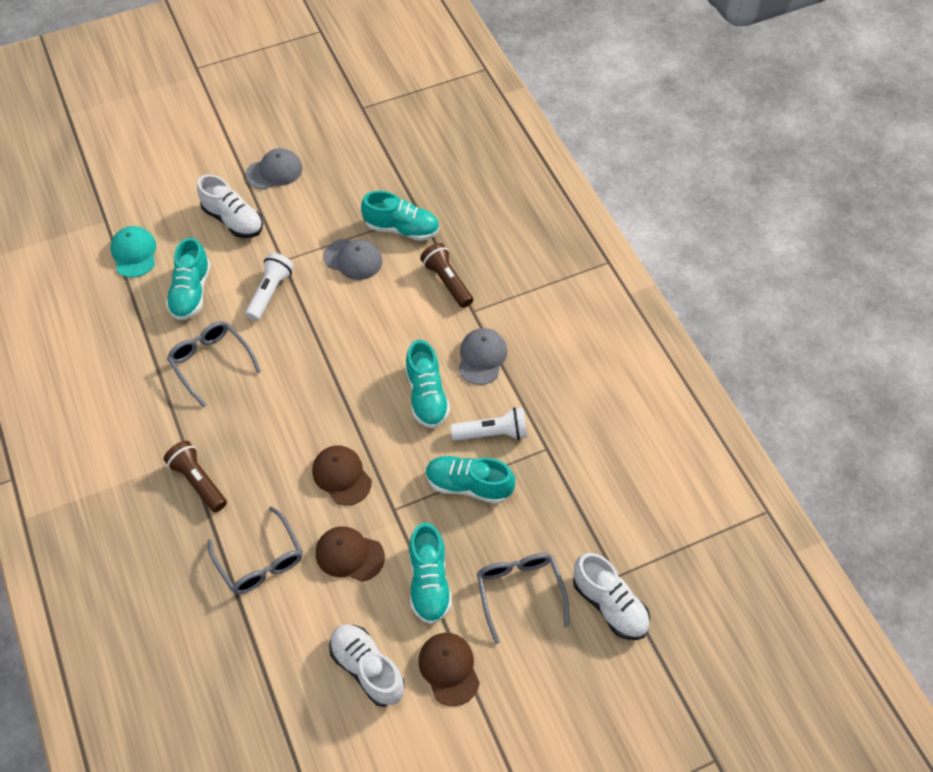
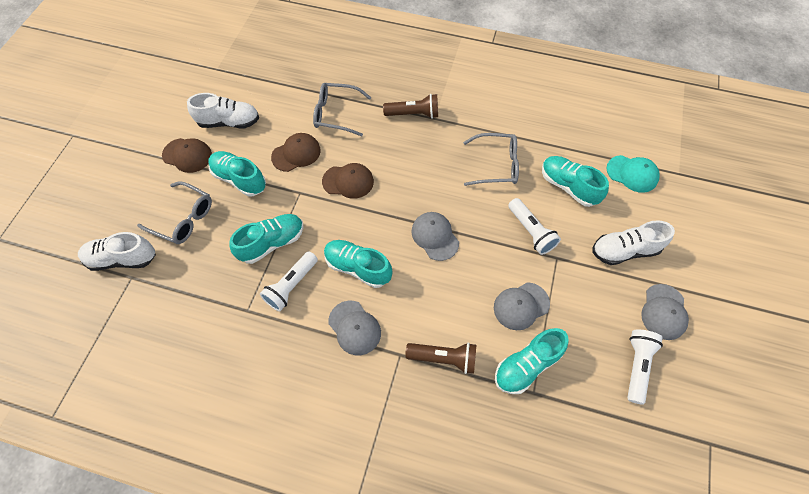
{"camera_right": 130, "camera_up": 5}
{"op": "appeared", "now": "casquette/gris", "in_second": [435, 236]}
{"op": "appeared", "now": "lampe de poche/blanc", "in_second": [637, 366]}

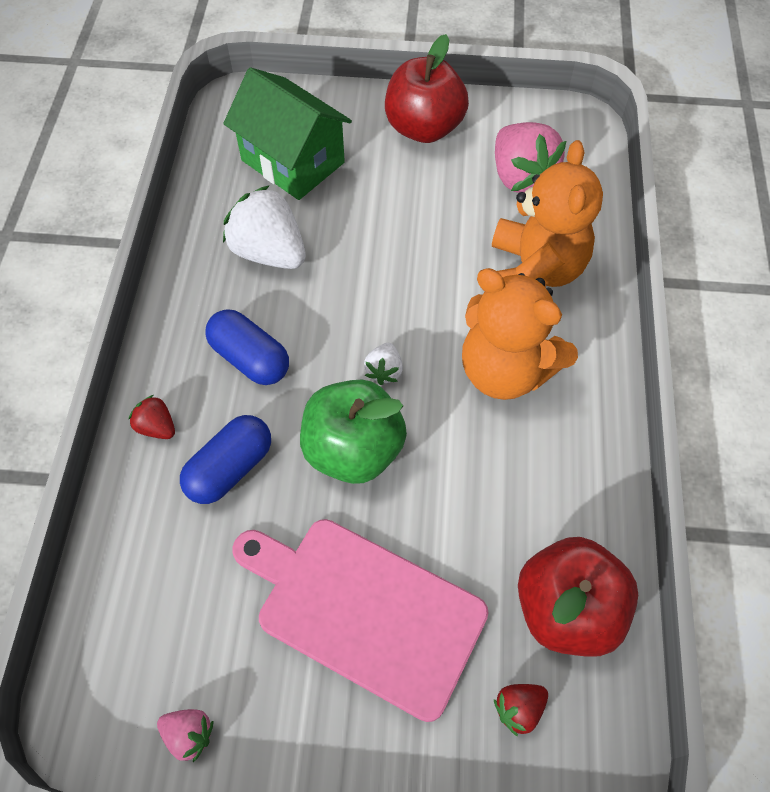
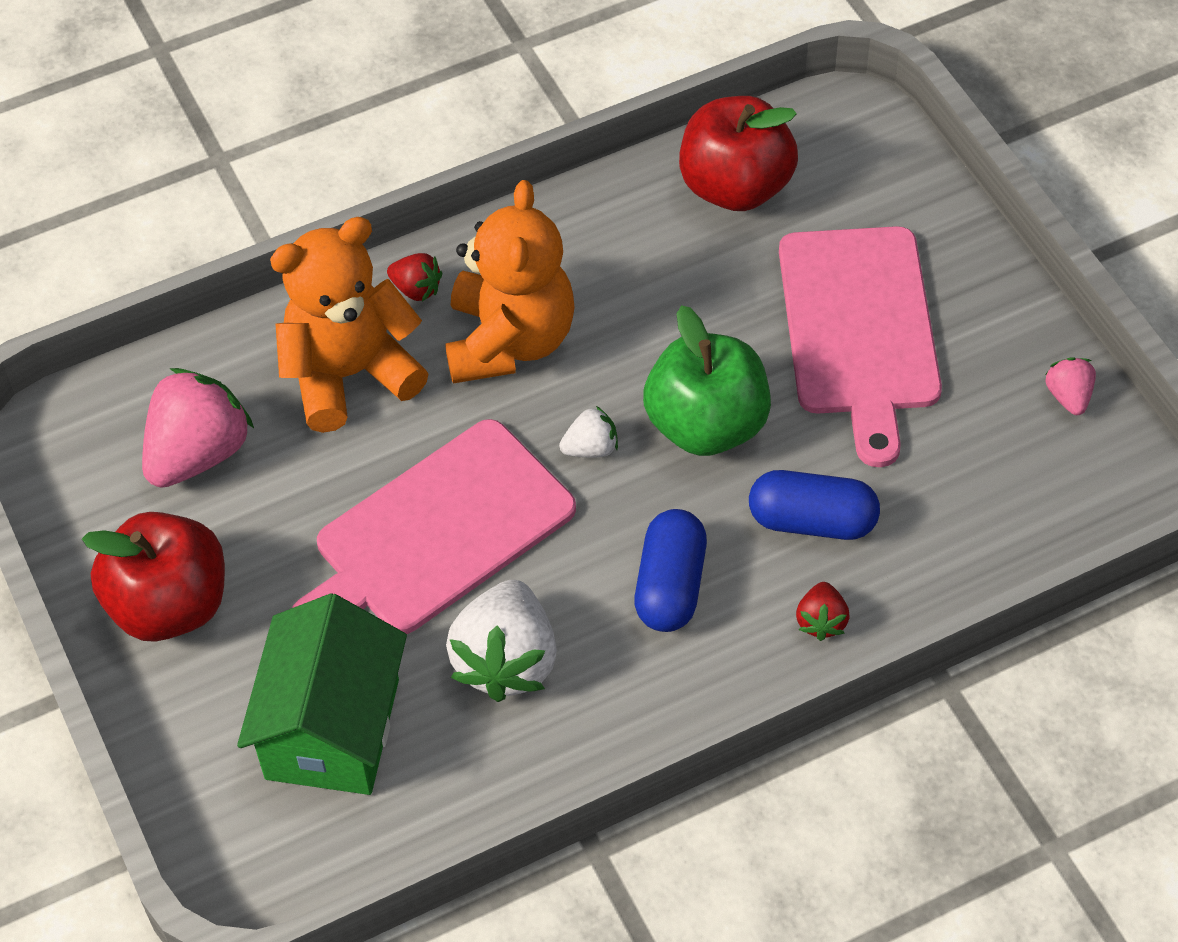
{"camera_right": -120, "camera_up": -5}
{"op": "appeared", "now": "planche à découper/rose", "in_second": [438, 533]}
{"op": "relocated", "was": "fraise/rouge", "in_first": [518, 709], "in_second": [416, 289]}

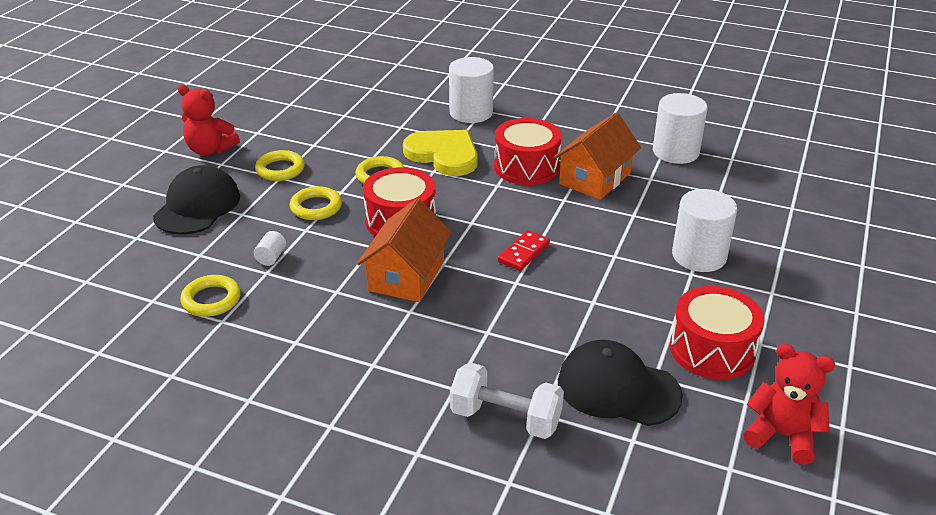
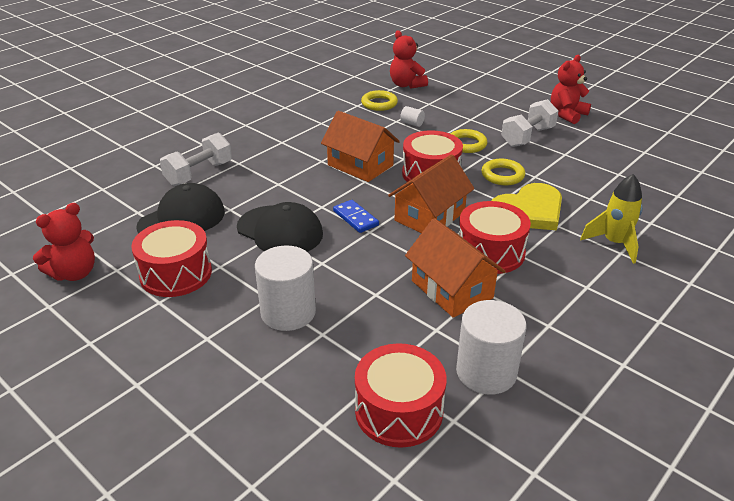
{"camera_right": 110, "camera_up": 0}
{"op": "appeared", "now": "tambour/rouge", "in_second": [399, 411]}
{"op": "appeared", "now": "maison/orange", "in_second": [429, 216]}
{"op": "appeared", "now": "ours en peluche/rouge", "in_second": [406, 85]}
{"op": "relocated", "was": "casquette/noir", "in_first": [197, 206], "in_second": [280, 231]}
{"op": "exchanged", "was": "anneau/jaune", "now": "haltère/blanc", "in_first": [280, 169], "in_second": [527, 137]}
{"op": "exchanged", "was": "cylindre/blanc", "now": "fusée/jaune", "in_first": [471, 113], "in_second": [614, 243]}
{"op": "colour", "was": "domino/rouge", "now": "domino/bleu", "in_first": [523, 253], "in_second": [355, 218]}

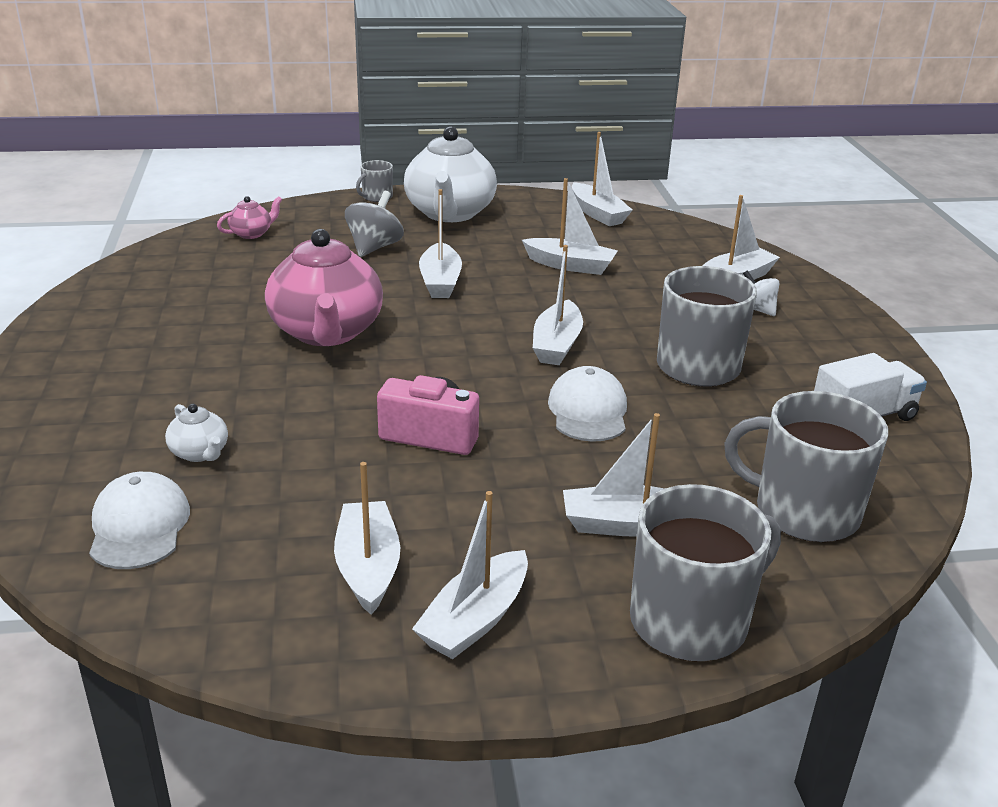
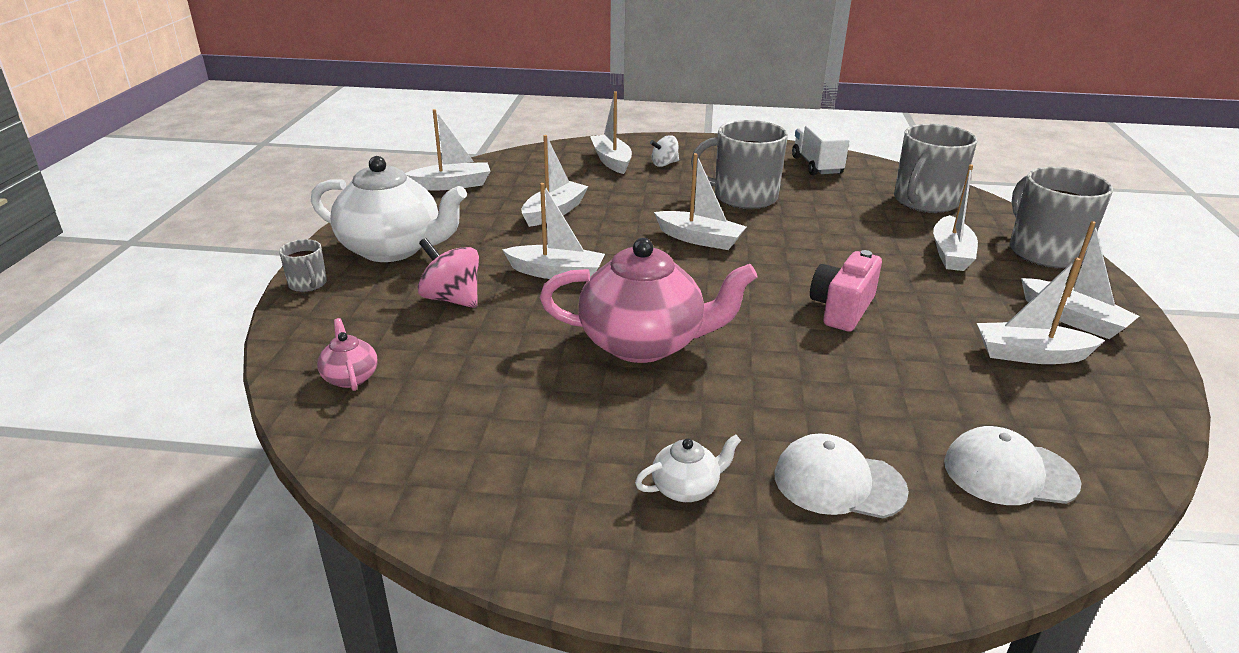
{"camera_right": -75, "camera_up": 0}
{"op": "relocated", "was": "théière/blanc", "in_first": [200, 453], "in_second": [686, 488]}
{"op": "relocated", "was": "casquette/blanc", "in_first": [588, 411], "in_second": [838, 483]}
{"op": "colour", "was": "toupie/gris", "now": "toupie/rose", "in_first": [374, 247], "in_second": [452, 299]}

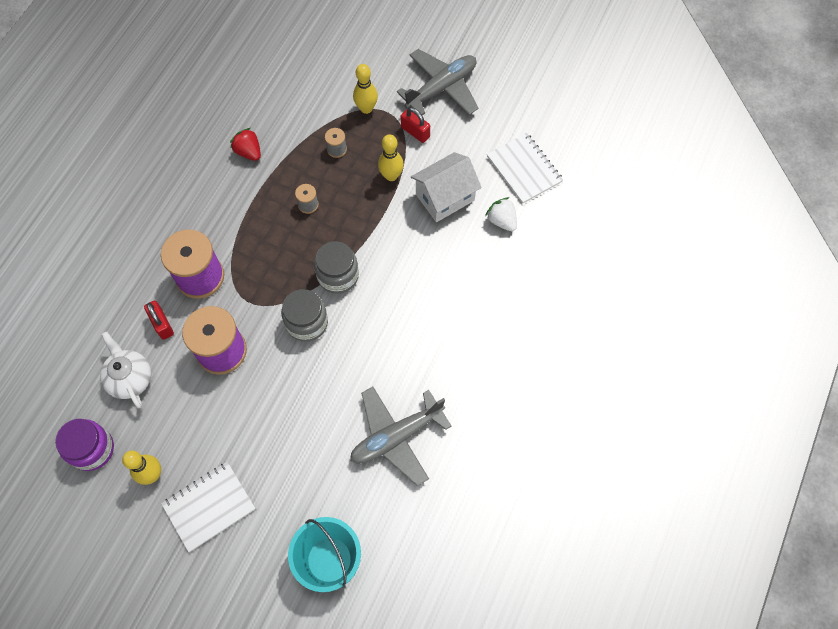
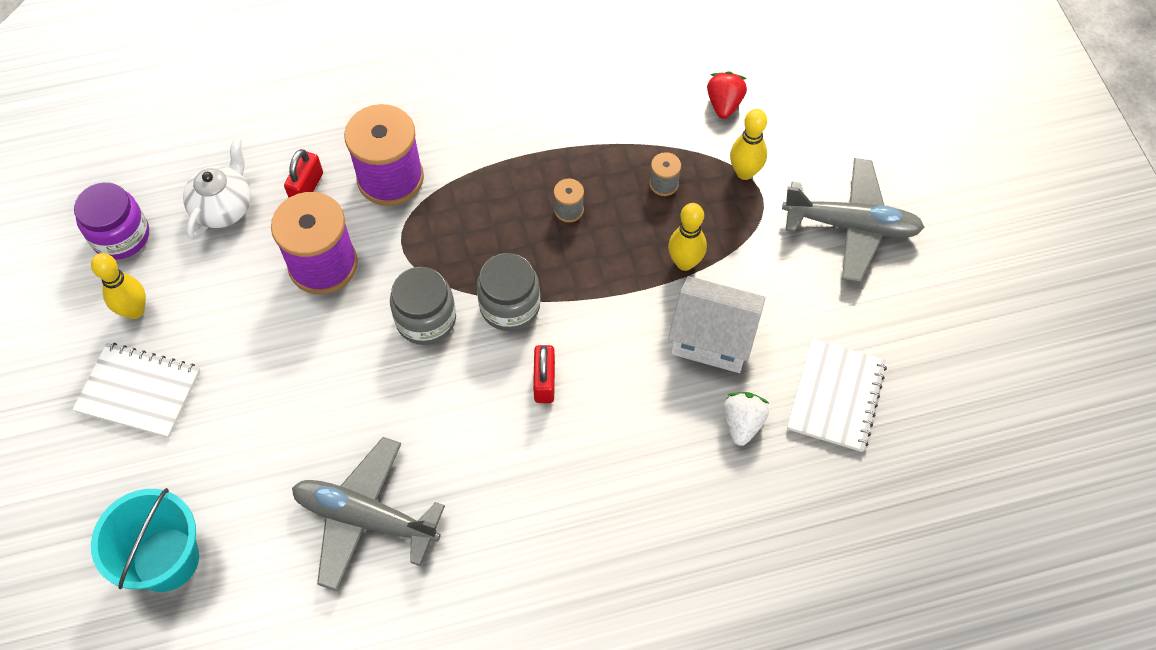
{"camera_right": 50, "camera_up": -5}
{"op": "relocated", "was": "fraise/rouge", "in_first": [248, 152], "in_second": [724, 104]}
{"op": "relocated", "was": "cadenas/rouge", "in_first": [415, 132], "in_second": [544, 381]}

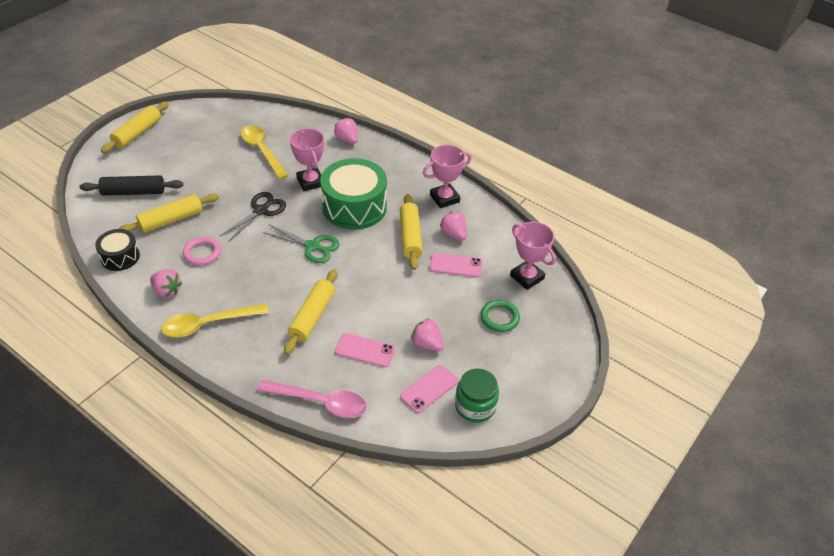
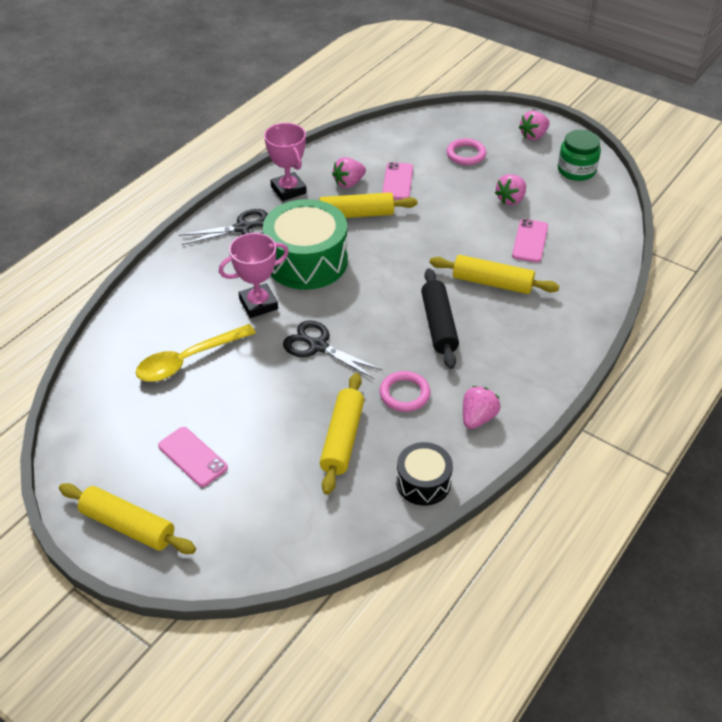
{"camera_right": -90, "camera_up": 0}
{"op": "missing", "was": "cuillère/jaune", "in_first": [208, 324]}
{"op": "missing", "was": "cuillère/rose", "in_first": [320, 402]}
{"op": "missing", "was": "ciseaux/vert", "in_first": [312, 246]}
{"op": "missing", "was": "trophée/rose", "in_first": [527, 277]}
{"op": "appeared", "now": "ciseaux/noir", "in_second": [243, 228]}
{"op": "relocated", "was": "rouleau à pâtisserie/noir", "in_first": [134, 192], "in_second": [438, 325]}
{"op": "relocated", "was": "fraise/rose", "in_first": [347, 139], "in_second": [533, 136]}
{"op": "relocated", "was": "téléphone/rose", "in_first": [429, 389], "in_second": [192, 457]}
{"op": "colour", "was": "anneau/vert", "now": "anneau/rose", "in_first": [499, 318], "in_second": [466, 154]}
{"op": "spun", "was": "rouleau à pâtisserie/jaune", "in_first": [171, 220], "in_second": [342, 439], "clockwise": 45}

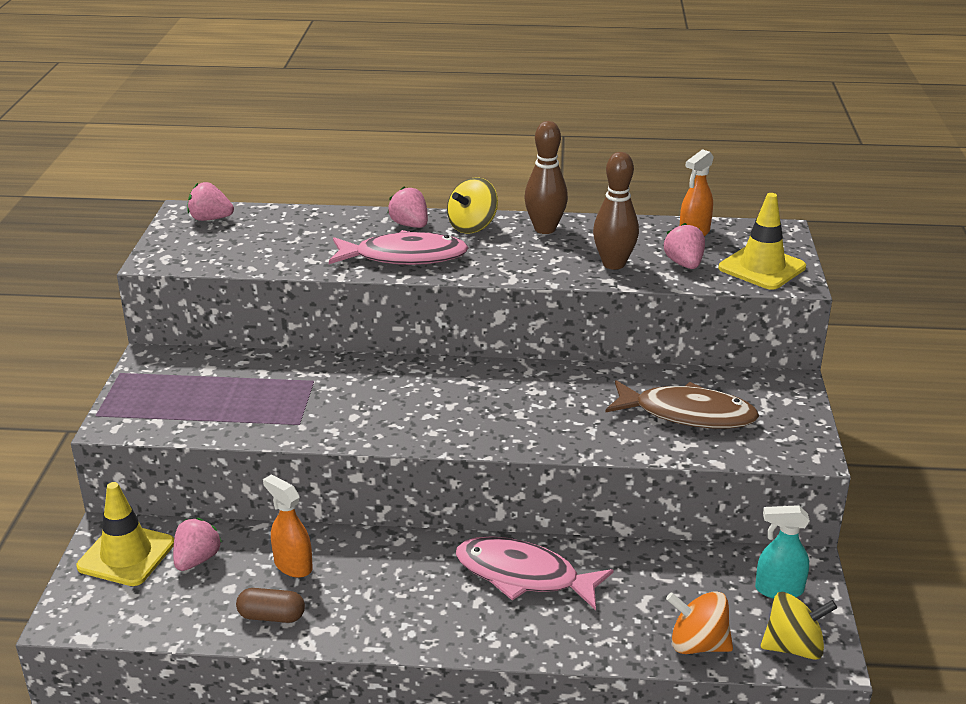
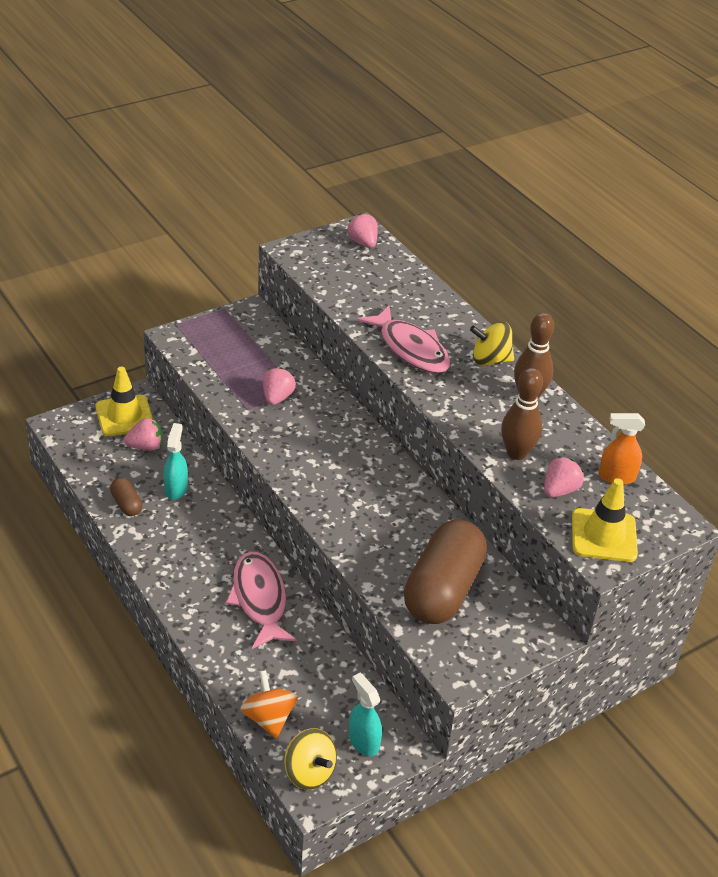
{"camera_right": 50, "camera_up": 10}
{"op": "relocated", "was": "fraise/rose", "in_first": [410, 225], "in_second": [277, 397]}
{"op": "exchanged", "was": "poisson/marron", "now": "gélule/marron", "in_first": [687, 414], "in_second": [443, 590]}
{"op": "colour", "was": "vaporisateur/orange", "now": "vaporisateur/turquoise", "in_first": [293, 565], "in_second": [176, 489]}

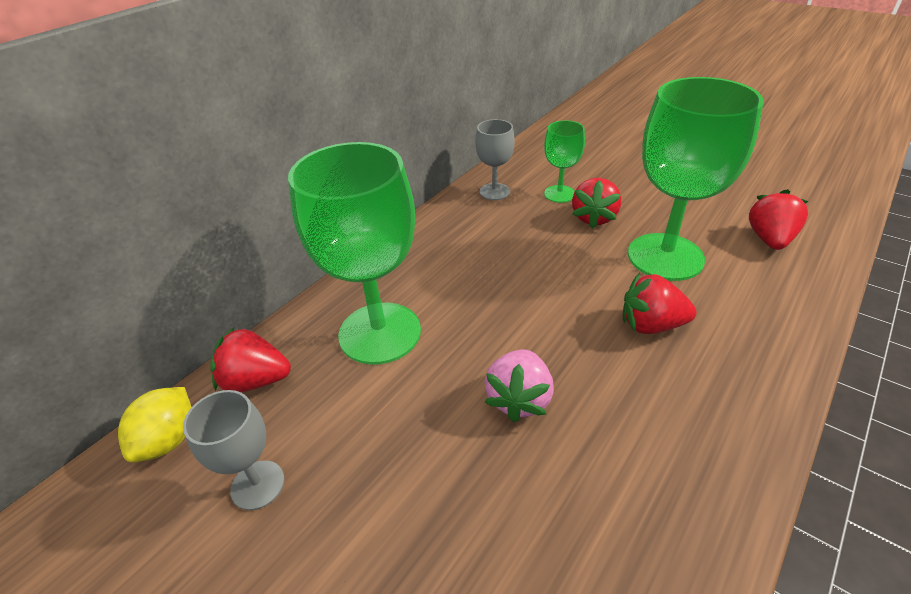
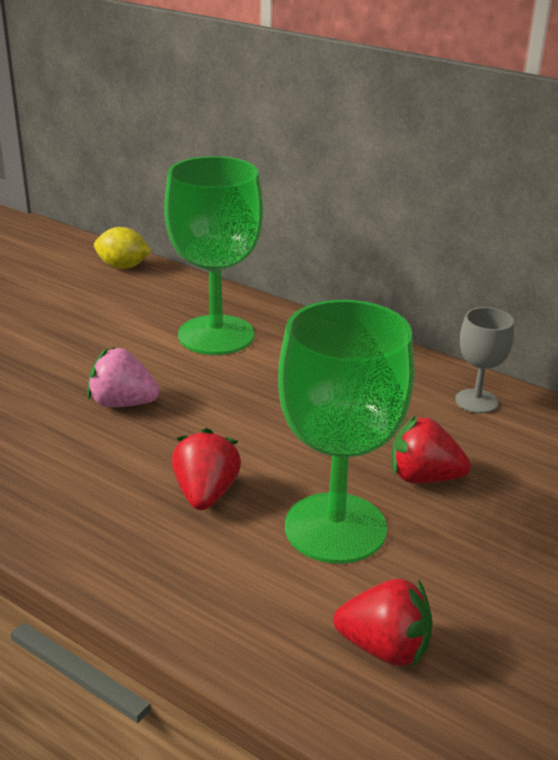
{"camera_right": 85, "camera_up": -10}
{"op": "missing", "was": "verre à pied/gris", "in_first": [257, 485]}
{"op": "missing", "was": "fraise/rouge", "in_first": [256, 380]}
{"op": "missing", "was": "verre à pied/vert", "in_first": [559, 194]}

